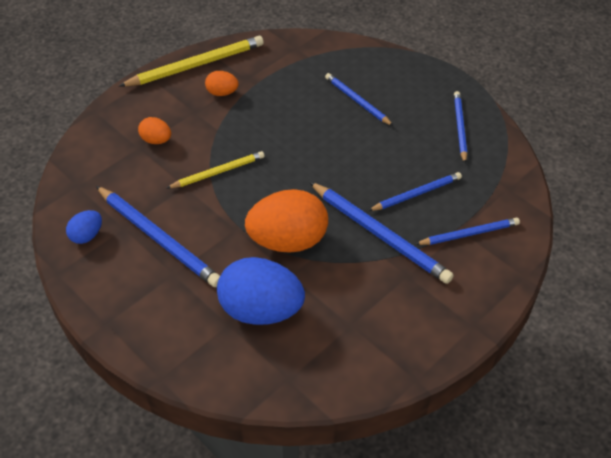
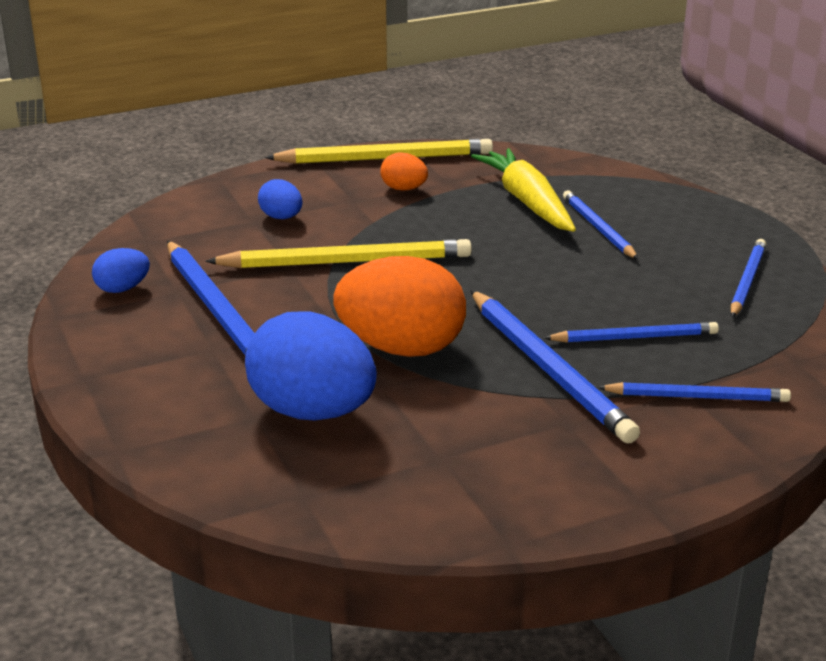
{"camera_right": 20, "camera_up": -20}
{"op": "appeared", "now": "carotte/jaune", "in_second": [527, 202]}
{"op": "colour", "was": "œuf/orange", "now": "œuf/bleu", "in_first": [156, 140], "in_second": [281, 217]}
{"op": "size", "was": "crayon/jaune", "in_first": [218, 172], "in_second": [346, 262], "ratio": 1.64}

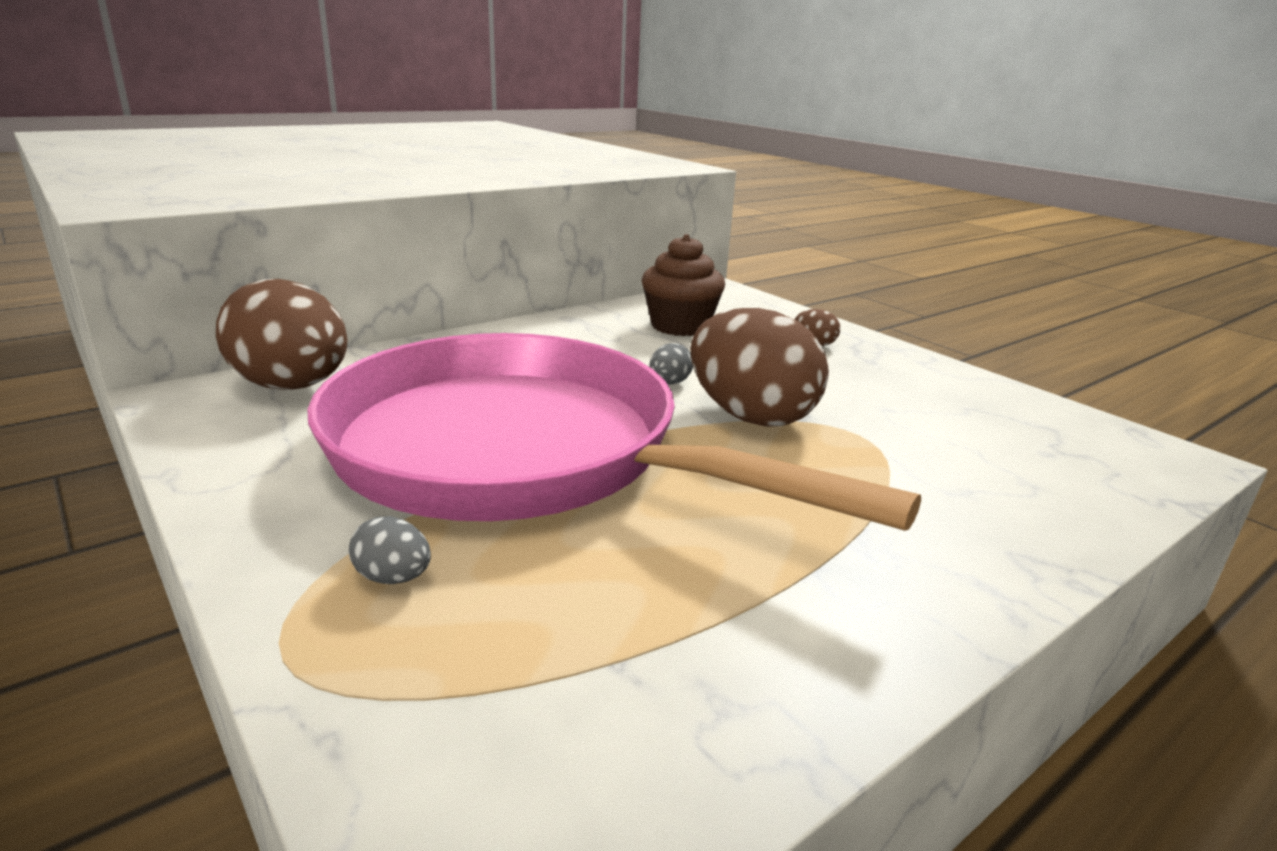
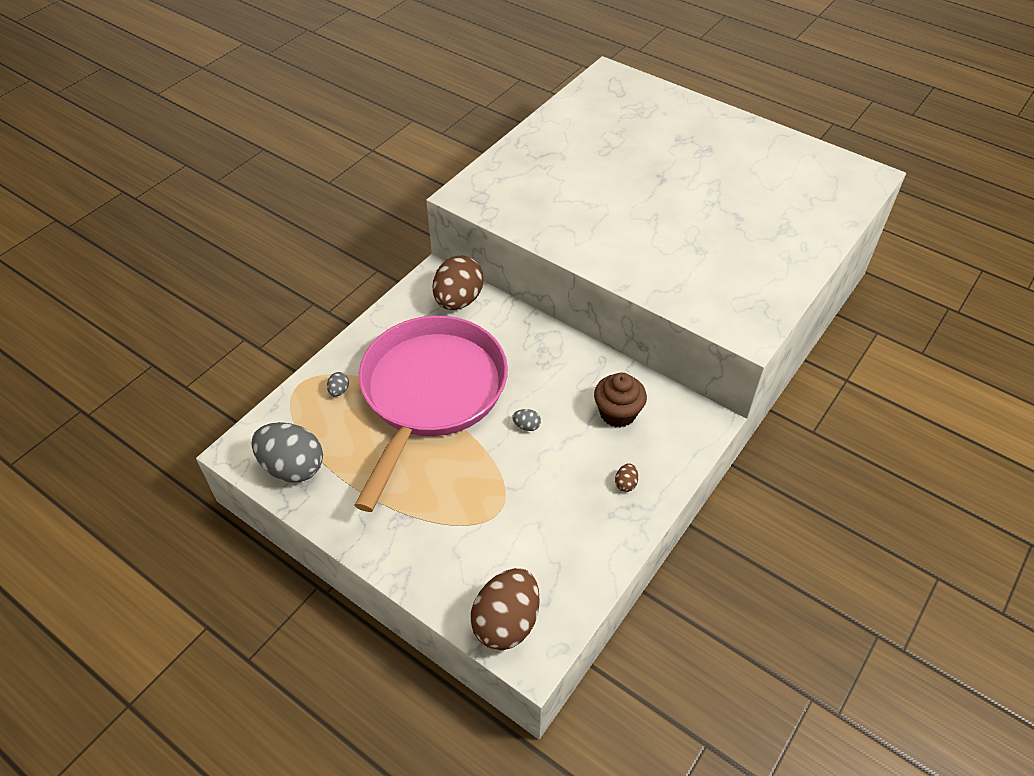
{"camera_right": 75, "camera_up": 25}
{"op": "appeared", "now": "œuf/gris", "in_second": [292, 467]}
{"op": "relocated", "was": "œuf/marron", "in_first": [751, 416], "in_second": [506, 622]}

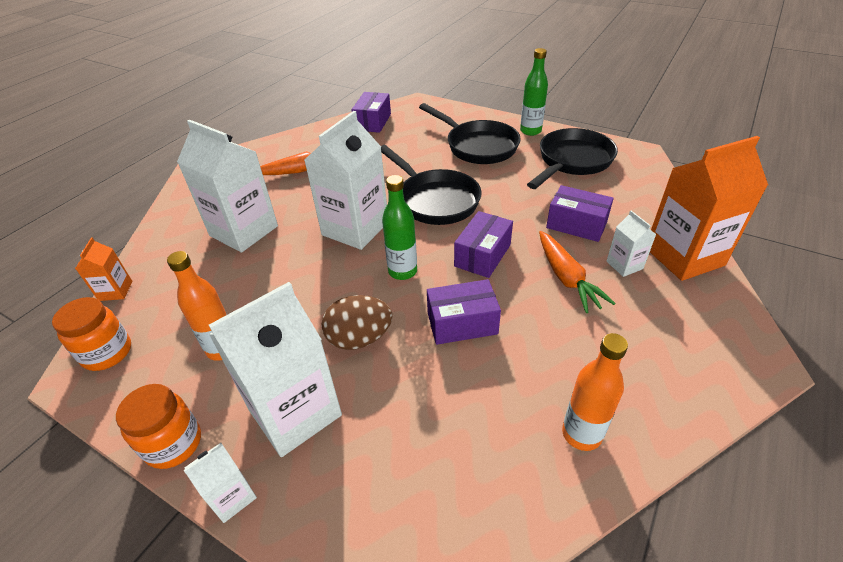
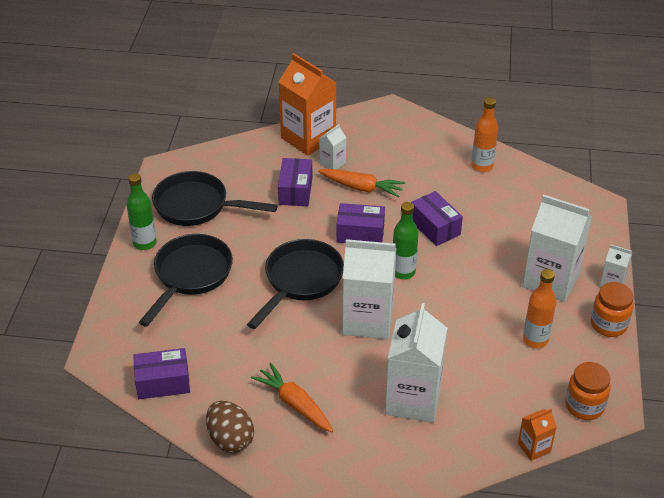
{"camera_right": -115, "camera_up": 0}
{"op": "relocated", "was": "œuf/marron", "in_first": [359, 338], "in_second": [230, 439]}
{"op": "spun", "was": "carotte/orange", "in_first": [566, 278], "in_second": [361, 188], "clockwise": 60}

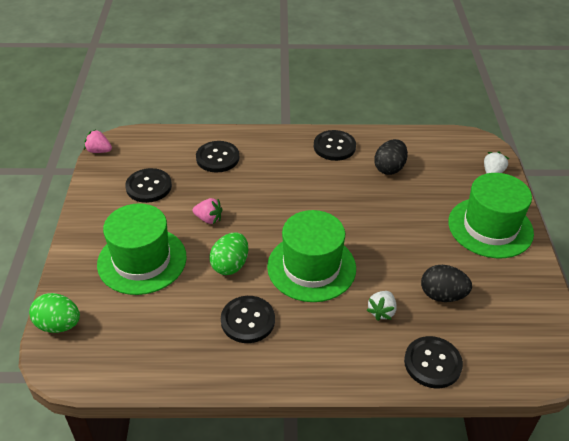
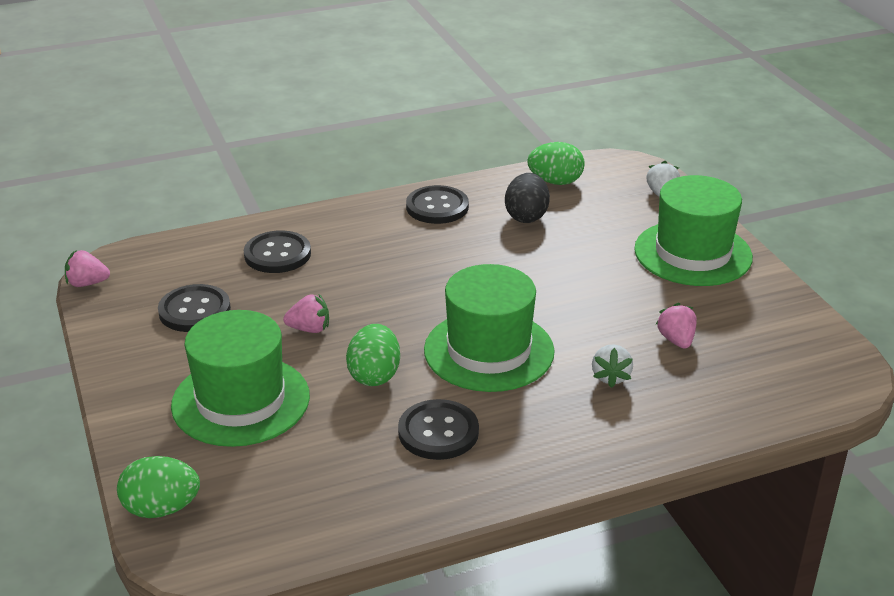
{"camera_right": -20, "camera_up": -10}
{"op": "missing", "was": "bouton/noir", "in_first": [432, 363]}
{"op": "appeared", "now": "œuf/vert", "in_second": [555, 182]}
{"op": "exchanged", "was": "œuf/noir", "now": "fraise/rose", "in_first": [442, 295], "in_second": [676, 340]}

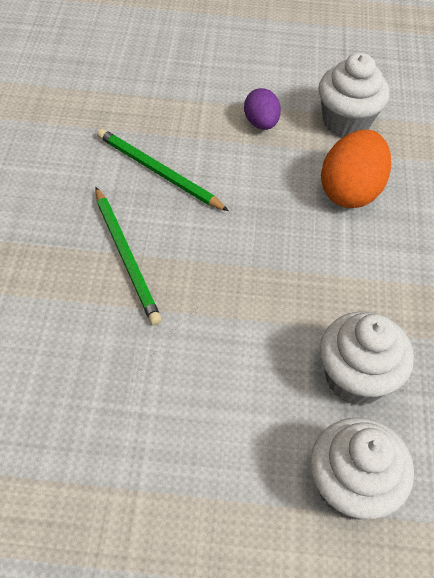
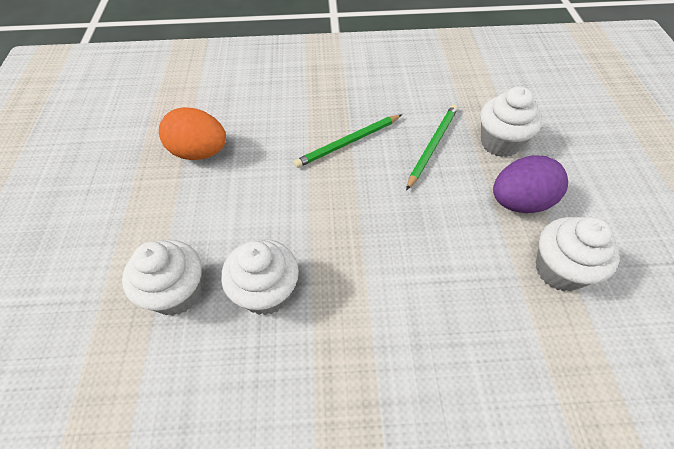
{"camera_right": 85, "camera_up": 0}
{"op": "appeared", "now": "muffin/blanc", "in_second": [500, 143]}
{"op": "relocated", "was": "œuf/orange", "in_first": [350, 191], "in_second": [199, 152]}
{"op": "size", "was": "œuf/violet", "in_first": [261, 123], "in_second": [519, 202], "ratio": 1.68}

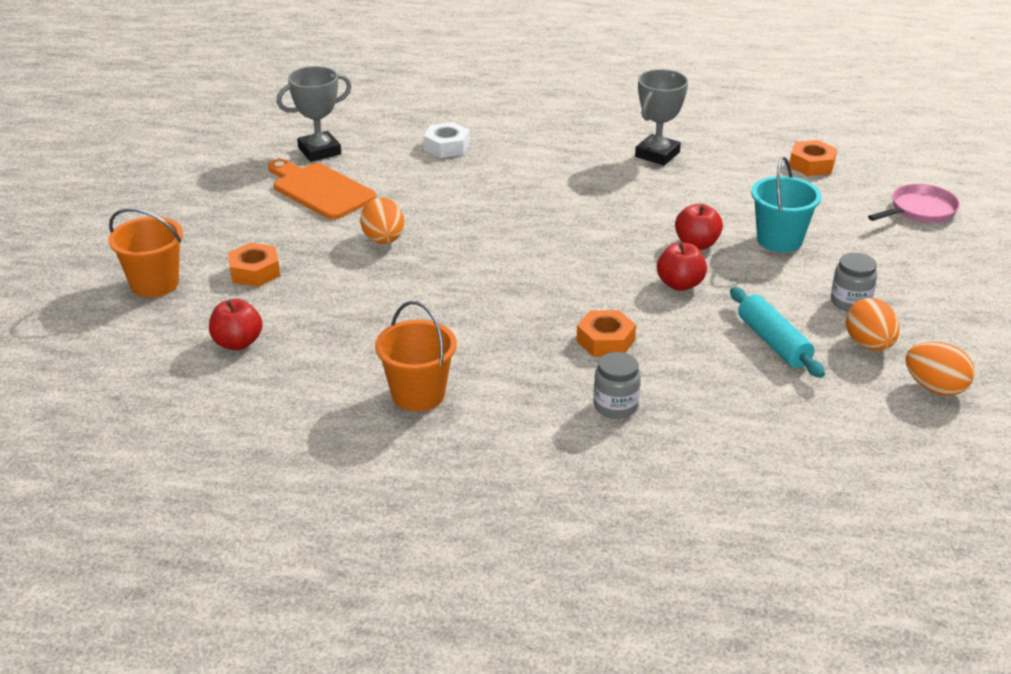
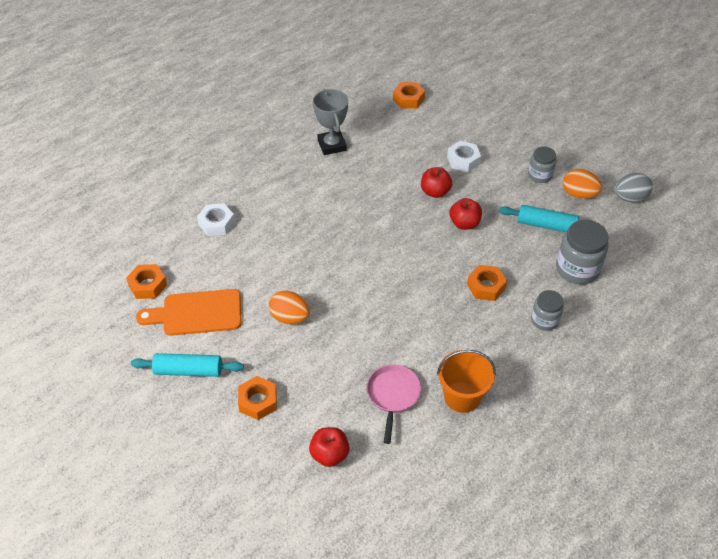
{"camera_right": -50, "camera_up": 15}
{"op": "missing", "was": "seau/orange", "in_first": [154, 284]}
{"op": "appeared", "now": "rouleau à pâtisserie/turquoise", "in_second": [188, 370]}
{"op": "appeared", "now": "bocal/gris", "in_second": [577, 269]}
{"op": "relocated", "was": "poêle/rose", "in_first": [920, 210], "in_second": [393, 395]}
{"op": "exchanged", "was": "trophée/gris", "now": "écrou/orange", "in_first": [319, 151], "in_second": [148, 285]}
{"op": "exchanged", "was": "seau/turquoise", "now": "écrou/blanc", "in_first": [779, 240], "in_second": [463, 160]}
{"op": "colour", "was": "œuf/orange", "now": "œuf/gris", "in_first": [935, 388], "in_second": [629, 198]}

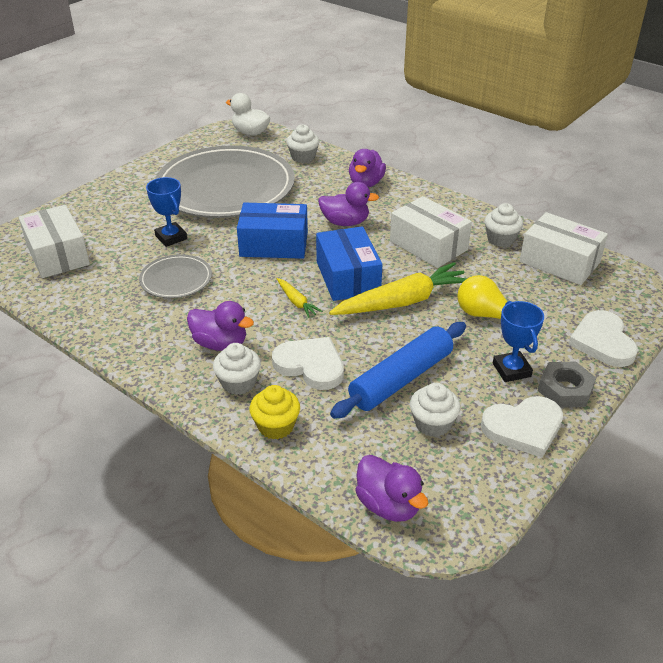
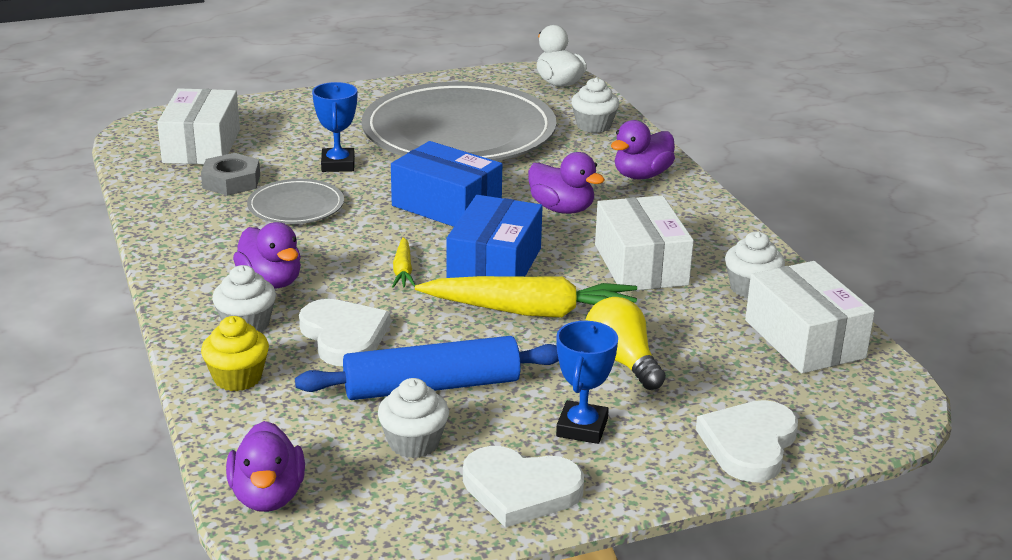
{"camera_right": 30, "camera_up": -10}
{"op": "relocated", "was": "écrou/gris", "in_first": [565, 389], "in_second": [231, 181]}

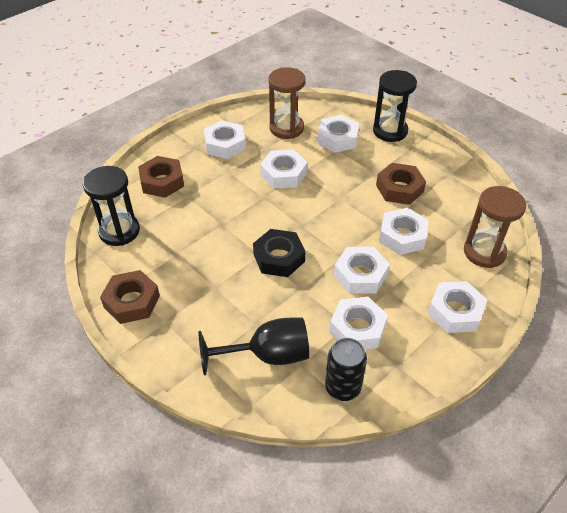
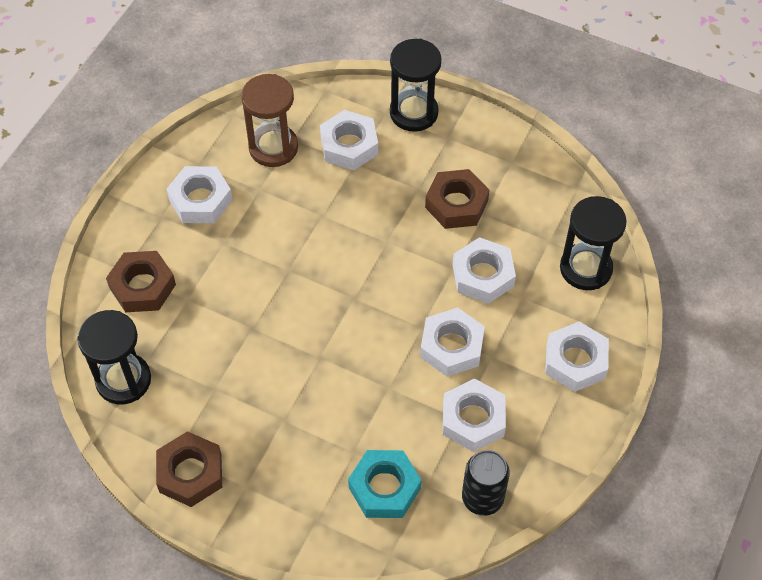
{"camera_right": -20, "camera_up": 10}
{"op": "missing", "was": "écrou/noir", "in_first": [279, 258]}
{"op": "missing", "was": "écrou/blanc", "in_first": [283, 174]}
{"op": "exchanged", "was": "verre à pied/noir", "now": "écrou/turquoise", "in_first": [268, 355], "in_second": [384, 488]}
{"op": "colour", "was": "sablier/marron", "now": "sablier/noir", "in_first": [484, 252], "in_second": [585, 268]}

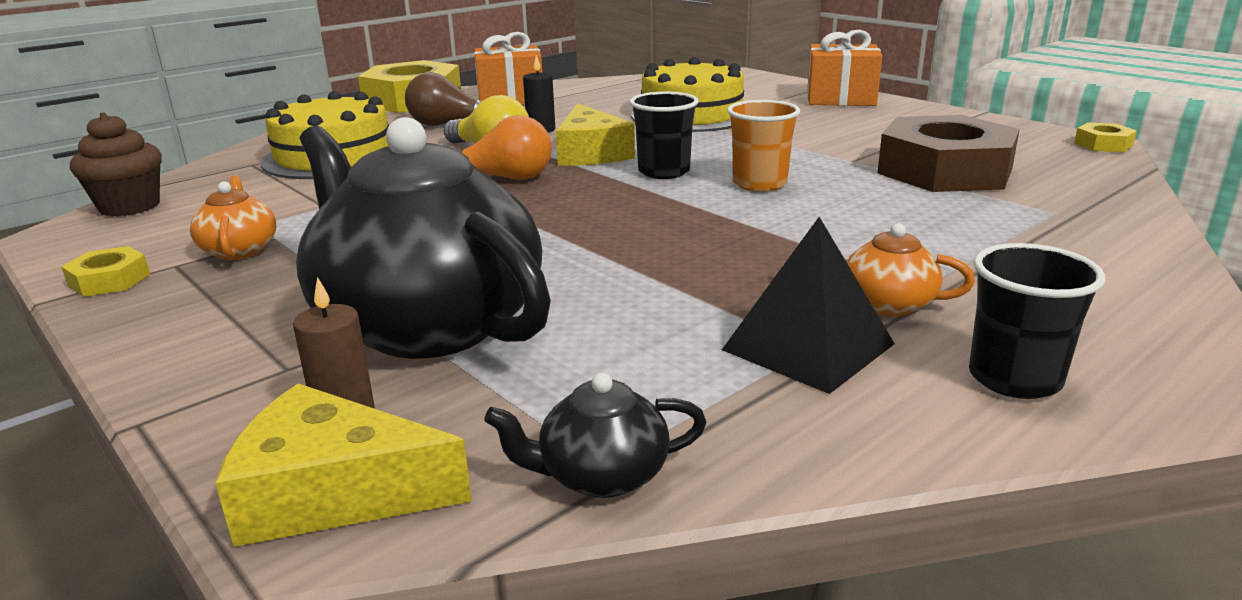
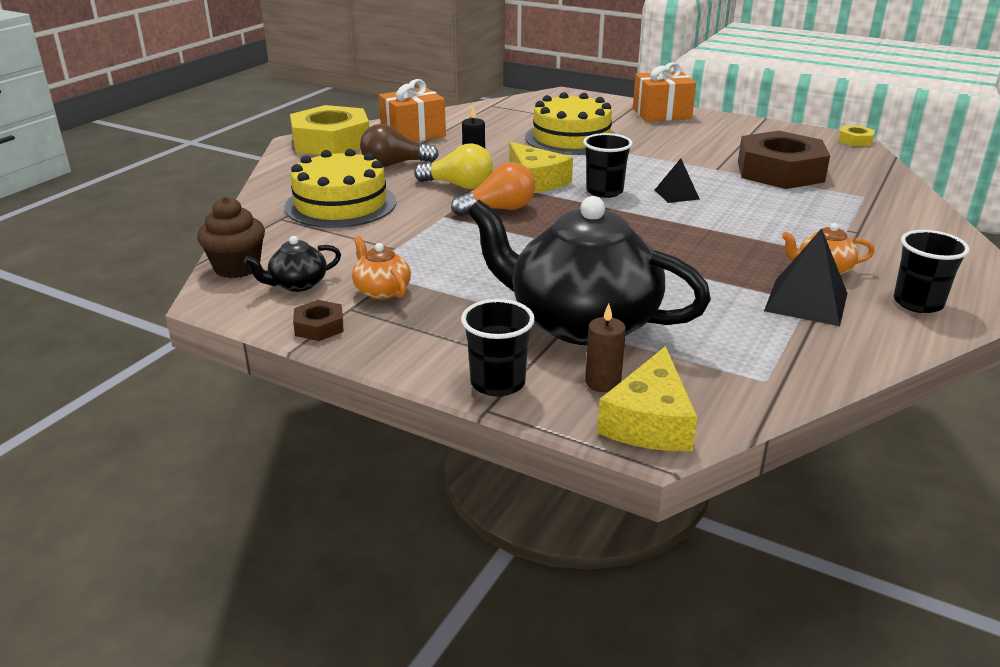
{"camera_right": -20, "camera_up": 5}
{"op": "appeared", "now": "gobelet/noir", "in_second": [497, 383]}
{"op": "relocated", "was": "théière/noir", "in_first": [601, 475], "in_second": [297, 284]}
{"op": "exchanged", "was": "gobelet/orange", "now": "pyramide/noir", "in_first": [759, 184], "in_second": [676, 194]}
{"op": "colour", "was": "écrou/jaune", "now": "écrou/marron", "in_first": [109, 280], "in_second": [319, 326]}
{"op": "spun", "was": "fromage/jaune", "in_first": [333, 493], "in_second": [649, 421], "clockwise": -60}

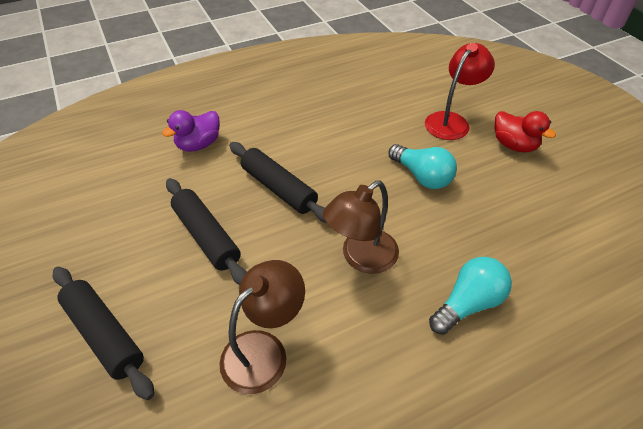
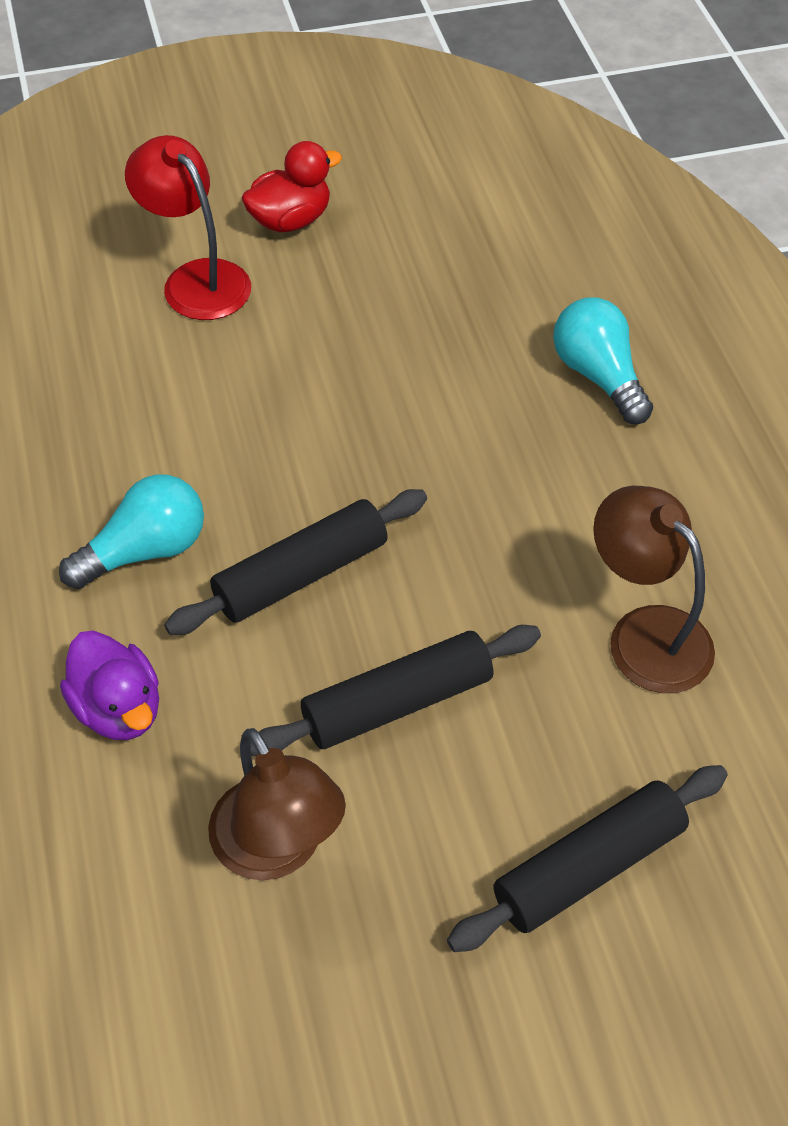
{"camera_right": -80, "camera_up": 5}
{"op": "relocated", "was": "lampe/marron", "in_first": [361, 258], "in_second": [277, 849]}
{"op": "relocated", "was": "ampoule/turquoise", "in_first": [421, 176], "in_second": [145, 551]}

